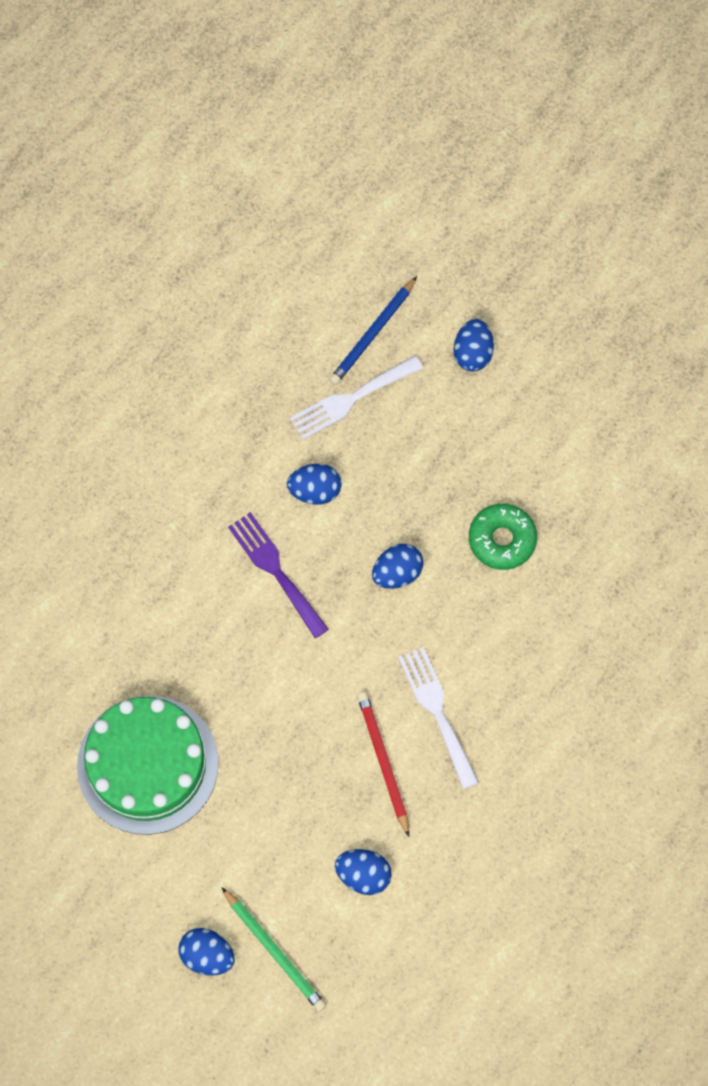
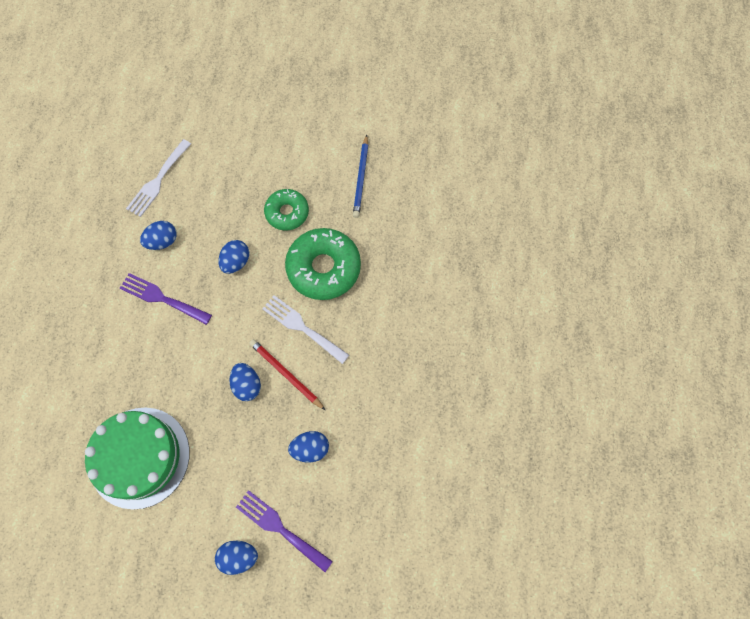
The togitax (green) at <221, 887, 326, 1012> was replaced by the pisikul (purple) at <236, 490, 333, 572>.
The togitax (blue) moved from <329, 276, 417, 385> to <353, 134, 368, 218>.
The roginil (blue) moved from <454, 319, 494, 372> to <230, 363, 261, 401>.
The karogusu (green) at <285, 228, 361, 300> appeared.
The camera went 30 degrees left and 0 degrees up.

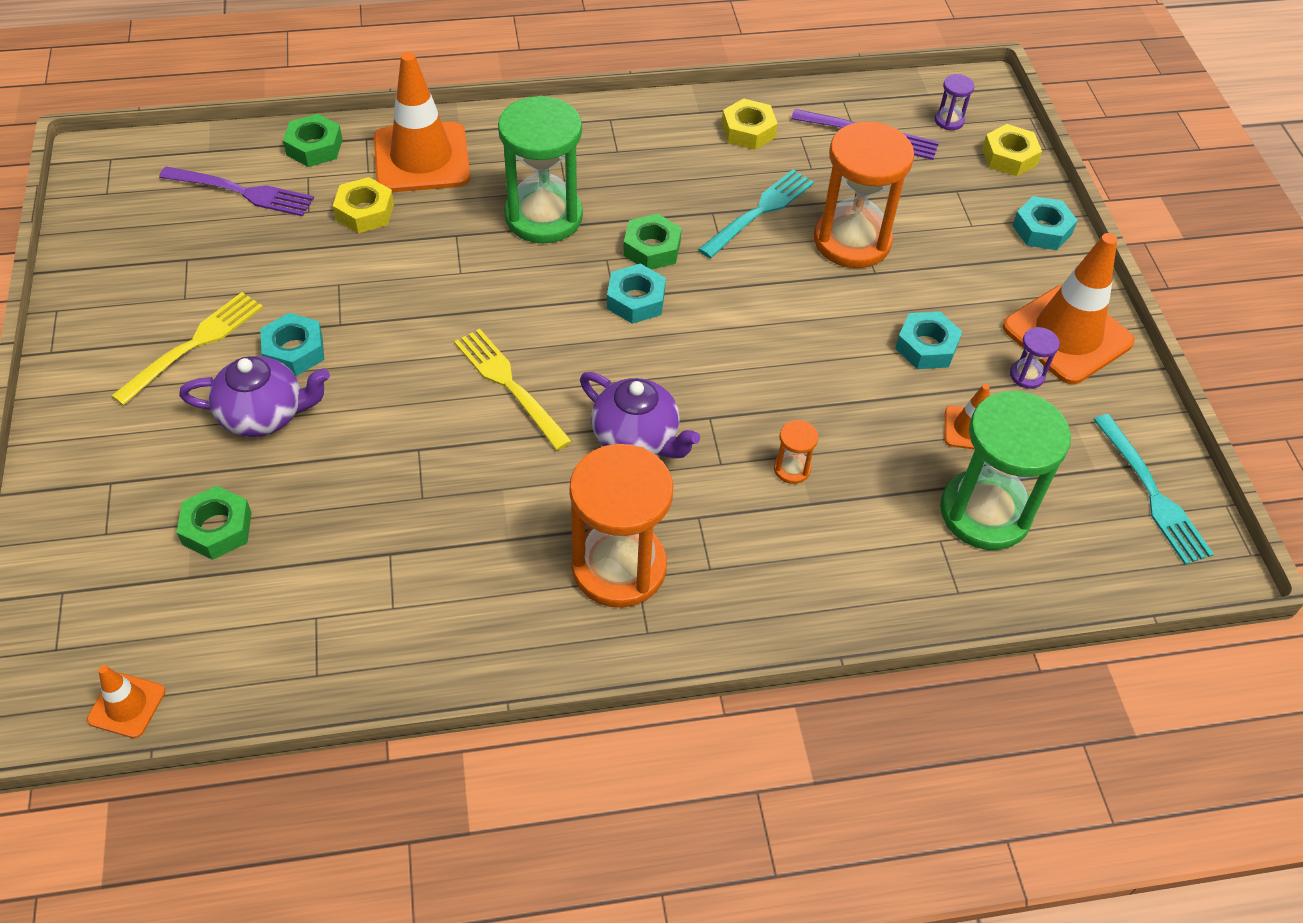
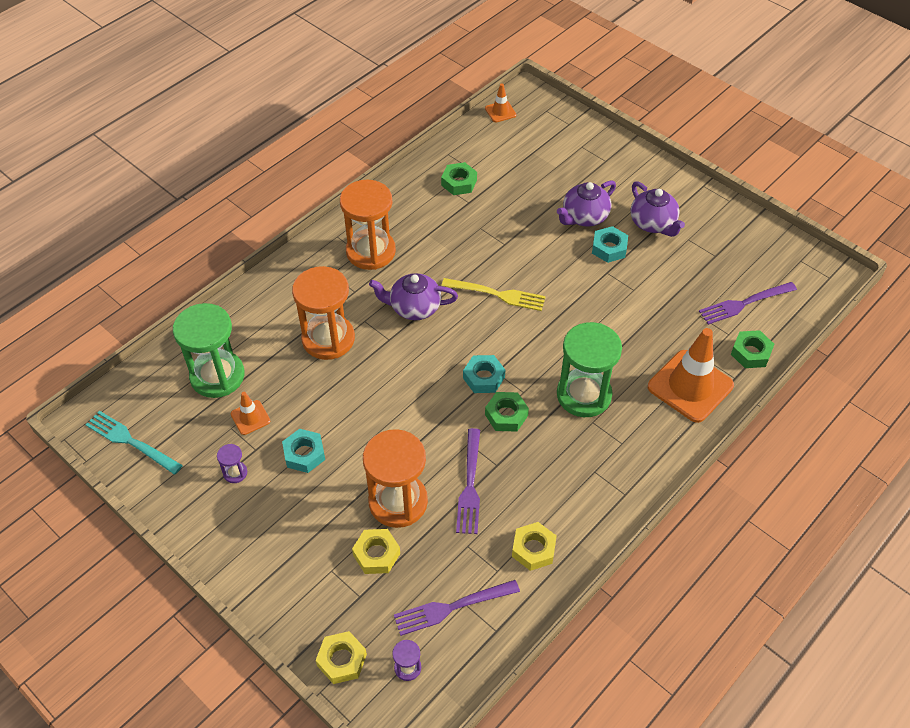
The pisikul (yellow) at <111, 292, 263, 406> was replaced by the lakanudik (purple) at <631, 181, 685, 237>.
The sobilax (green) moved from <177, 486, 252, 560> to <441, 162, 477, 195>.
The sobilax (yellow) moved from <333, 177, 394, 233> to <352, 529, 400, 574>.
The pisikul (turquoise) at <698, 170, 814, 258> became the pisikul (purple) at <456, 428, 480, 534>.
The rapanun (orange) at <774, 420, 818, 484> changed to 2.41 times the size.
The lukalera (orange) at <1003, 233, 1135, 384> disappeared.
The sobilax (turquoise) at <1012, 196, 1078, 250> disappeared.
The camera went 145 degrees right and 0 degrees up.

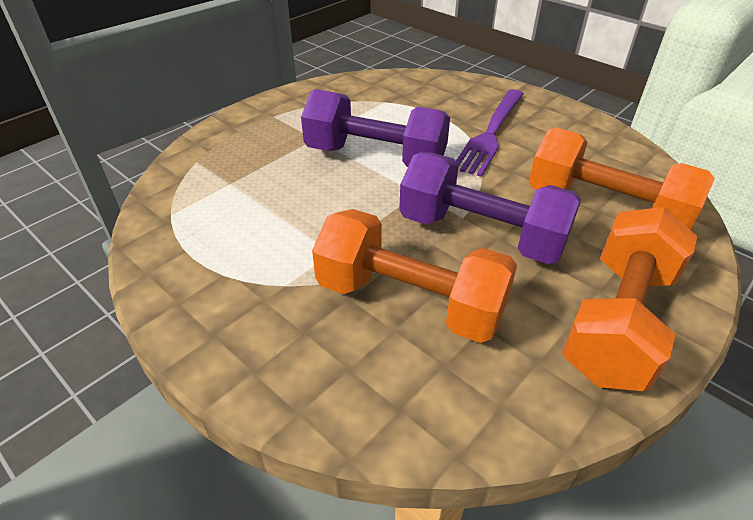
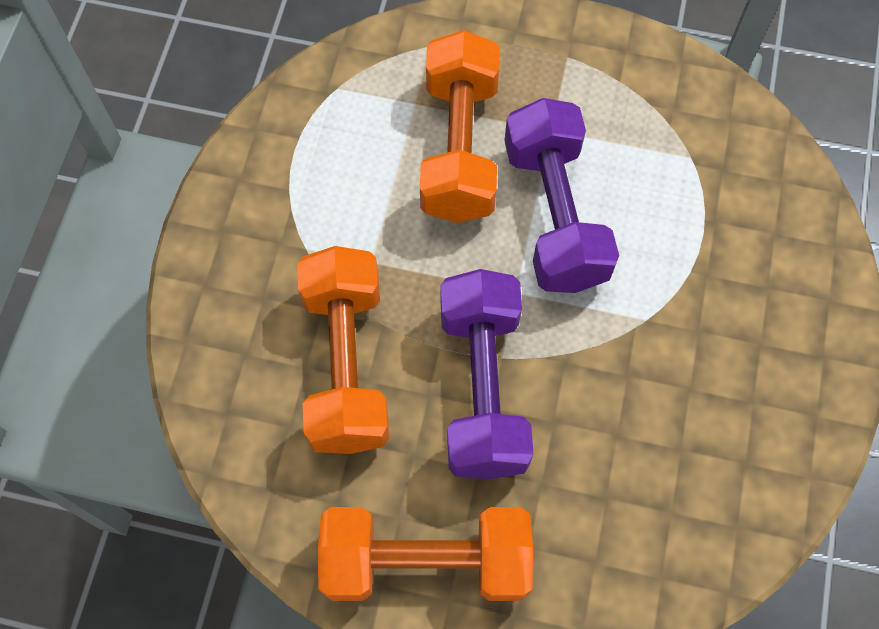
The pisikul (purple) at <456, 89, 524, 177> disappeared.
The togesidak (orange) moved from <529, 127, 715, 230> to <420, 30, 500, 223>.
The camera went 60 degrees right and 25 degrees up.

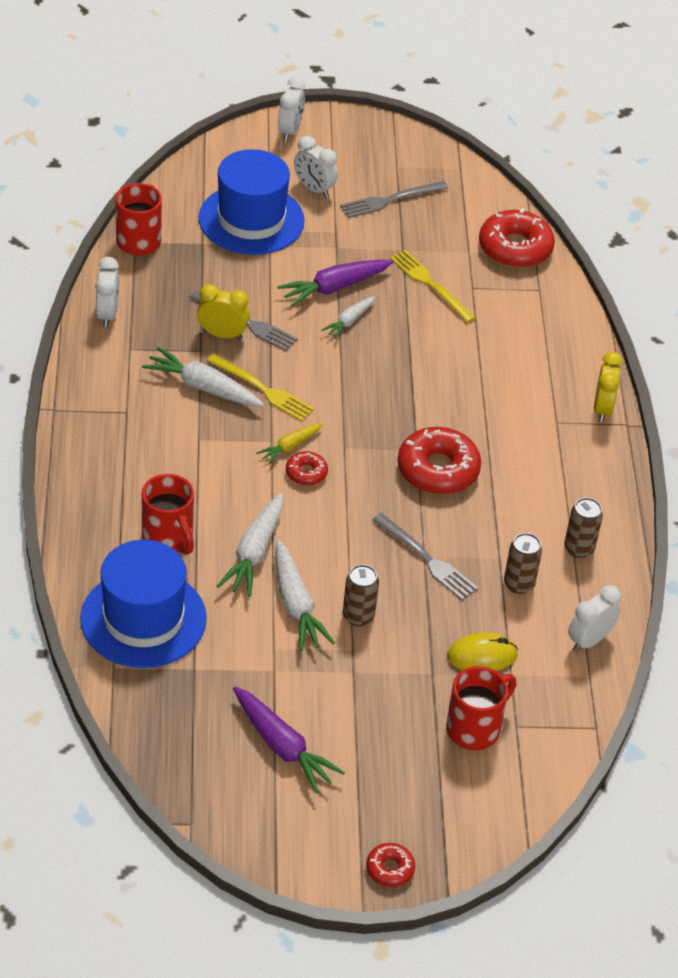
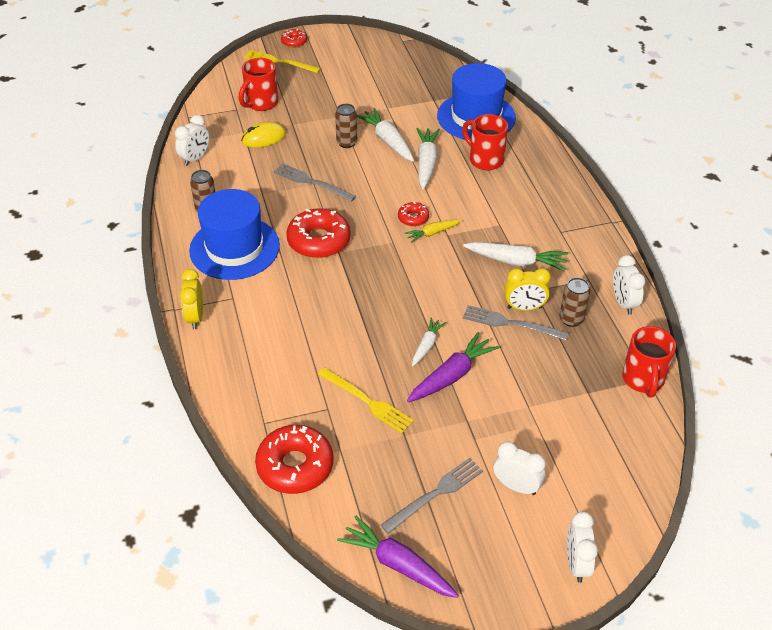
The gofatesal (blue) moved from <199, 149, 305, 255> to <189, 189, 280, 280>.
The pisikul (yellow) moved from <206, 354, 315, 422> to <244, 50, 321, 73>.
The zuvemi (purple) moved from <233, 687, 345, 793> to <337, 516, 459, 598>.
The zuvemi (yellow) at <256, 423, 323, 465> turned 150 degrees counterclockwise.
The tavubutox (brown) moved from <504, 533, 542, 594> to <560, 277, 590, 327>.
The camera went 170 degrees right and 0 degrees up.

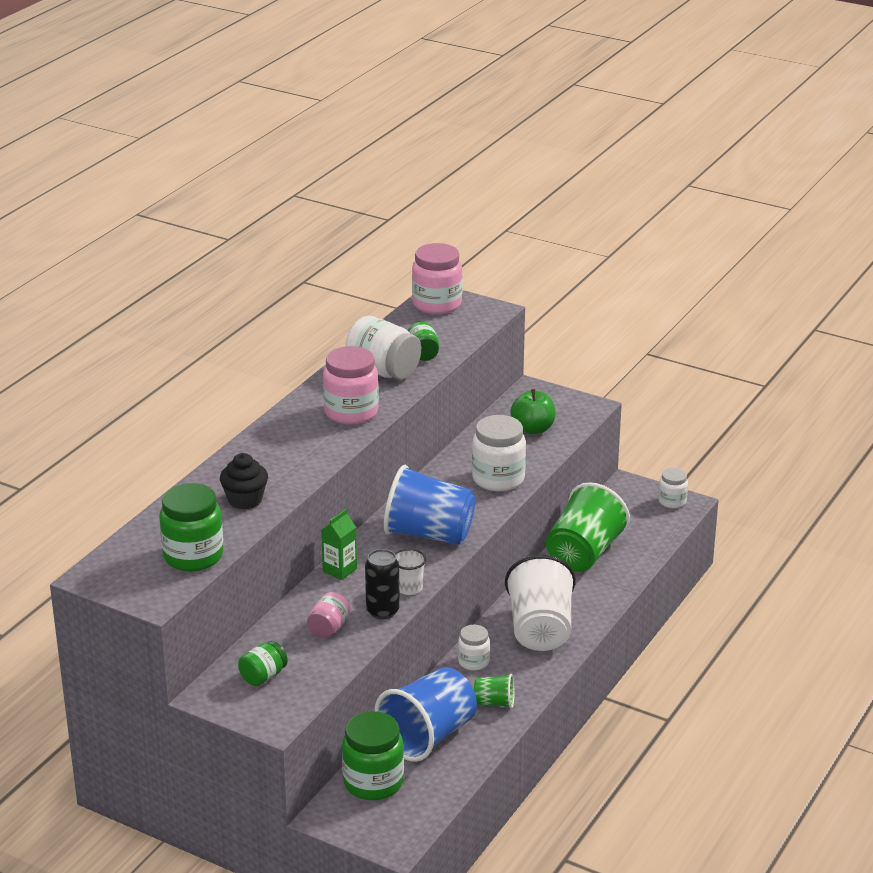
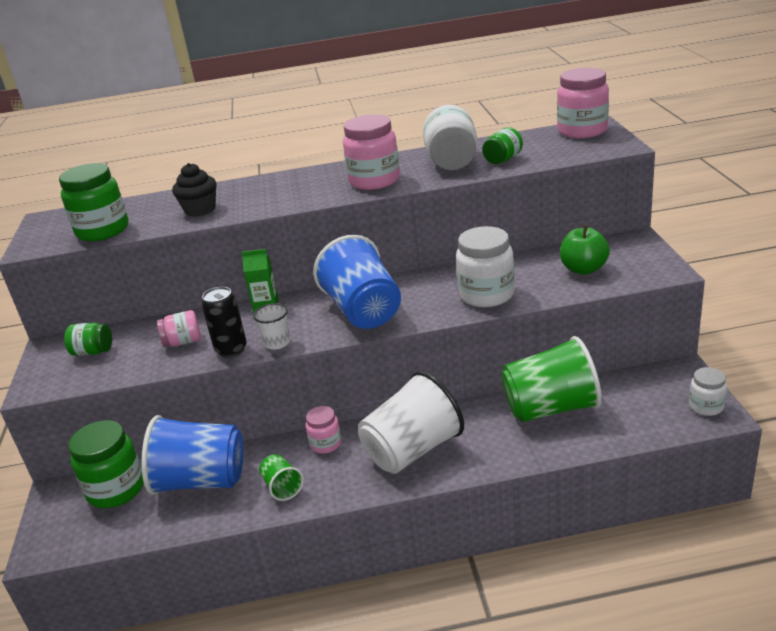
The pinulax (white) at <458, 625, 490, 671> became the pinulax (pink) at <306, 406, 342, 454>.
The camera went 55 degrees right and 0 degrees up.

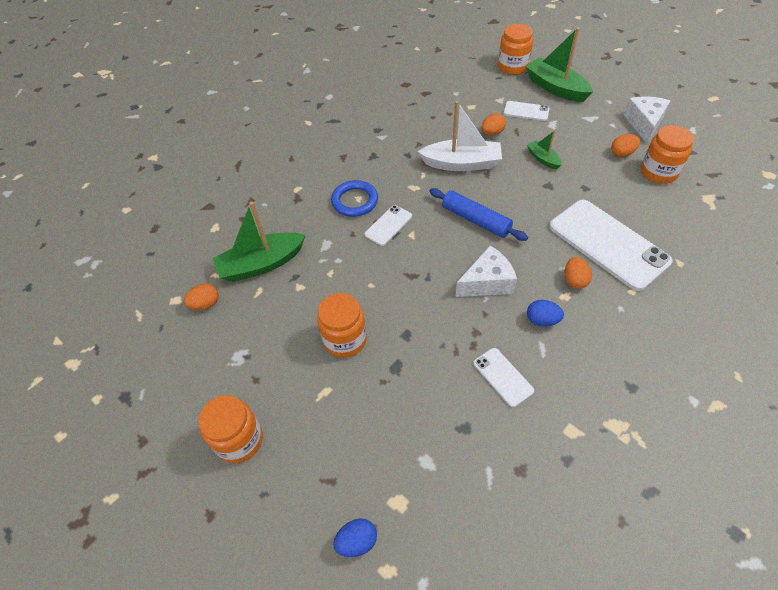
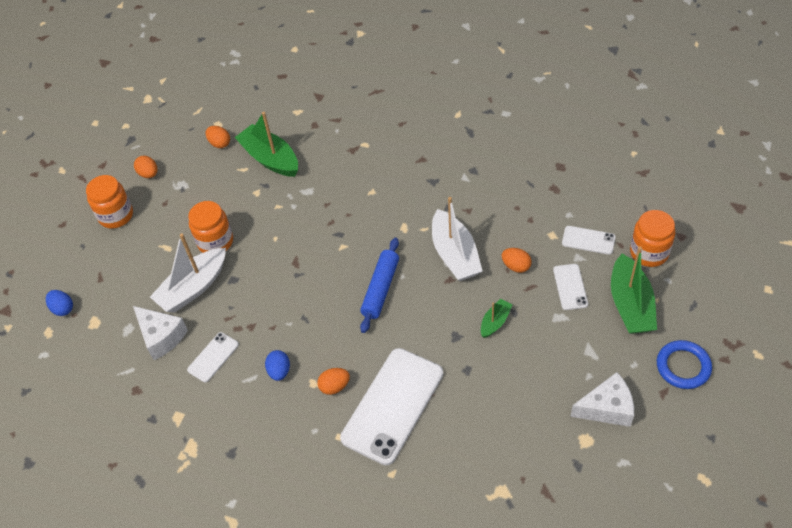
The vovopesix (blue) moved from <331, 180, 378, 217> to <657, 340, 712, 389>.
The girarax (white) moved from <364, 205, 412, 246> to <562, 226, 616, 255>.
The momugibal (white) moved from <455, 246, 517, 297> to <133, 306, 188, 360>.
The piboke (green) at <525, 28, 593, 102> turned 150 degrees clockwise.
The roginil (orange) moved from <611, 134, 640, 157> to <134, 156, 158, 178>.
The pinulax (orange) at <641, 125, 694, 184> disappeared.
The piboke (white) at <150, 233, 226, 313> appeared.
The camera went 70 degrees right and 0 degrees up.

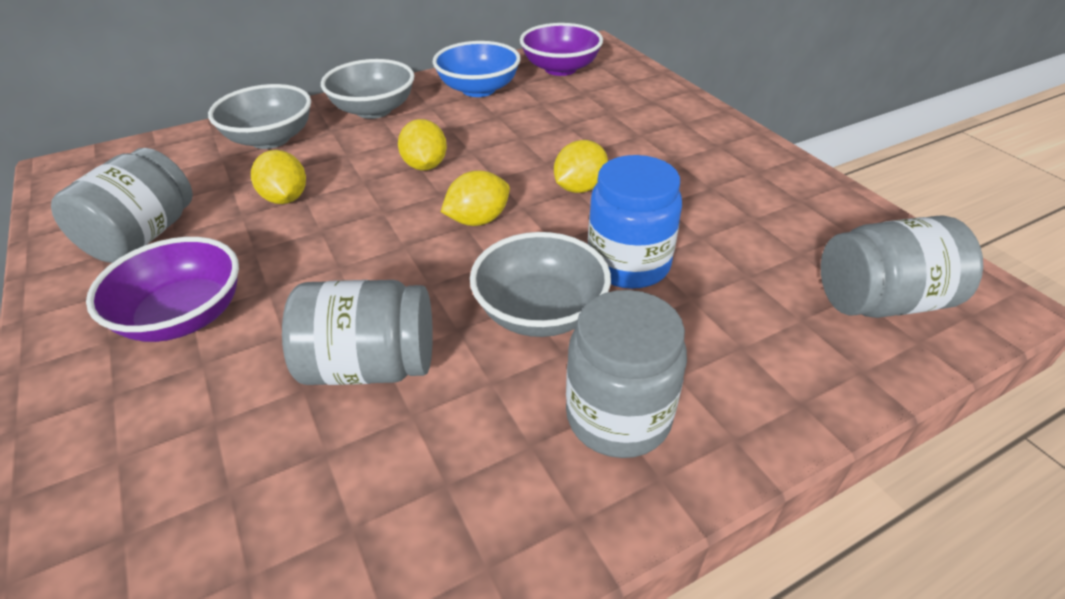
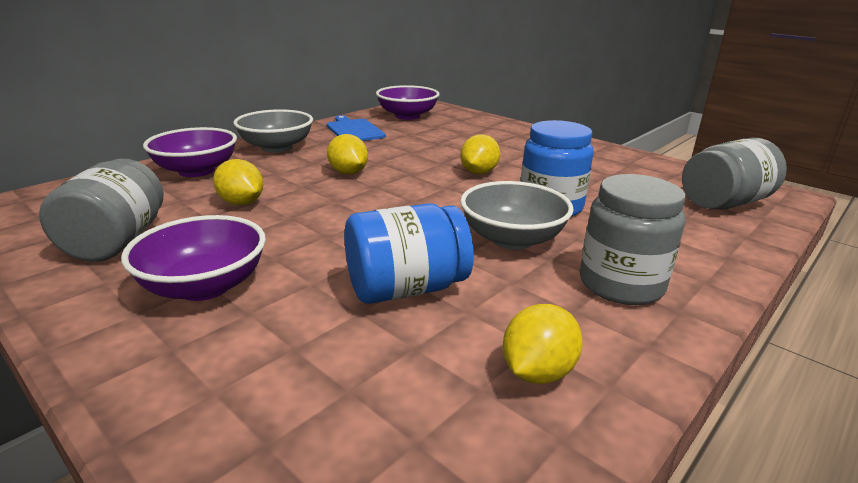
The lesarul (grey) at <208, 84, 311, 149> became the lesarul (purple) at <143, 127, 237, 177>.
The pinulax (grey) at <282, 280, 433, 385> became the pinulax (blue) at <345, 203, 474, 304>.
The lesarul (blue) at <433, 41, 521, 97> was replaced by the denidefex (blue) at <327, 115, 386, 141>.
The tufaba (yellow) moved from <441, 170, 510, 226> to <502, 304, 583, 384>.
The camera went 20 degrees left and 15 degrees down.

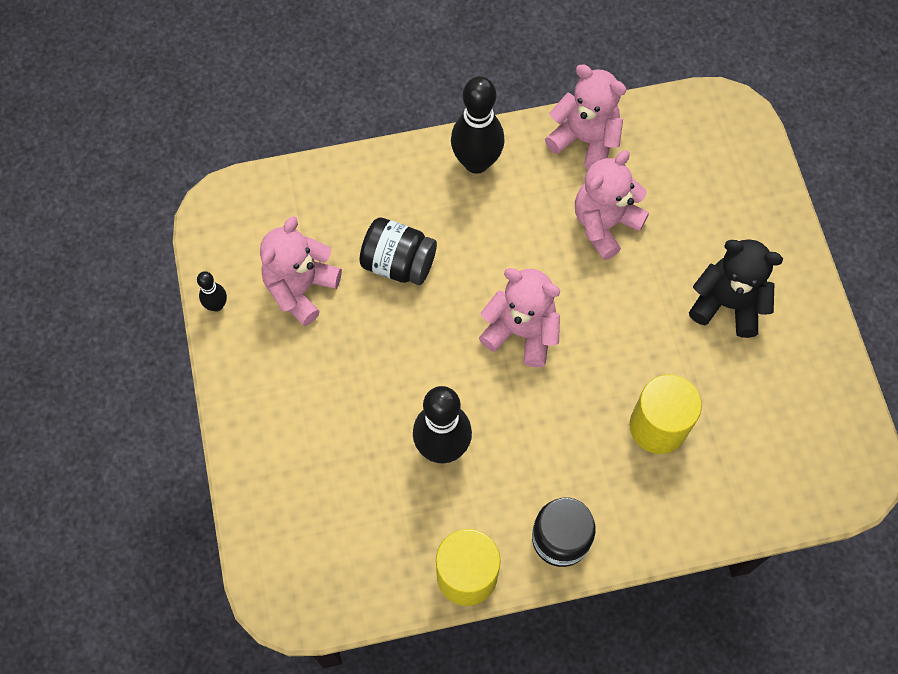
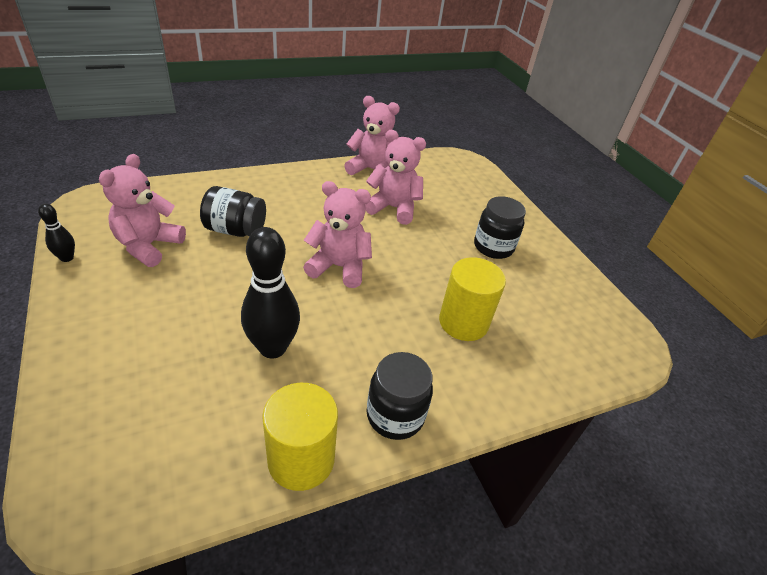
The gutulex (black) at <451, 76, 505, 174> disappeared.
The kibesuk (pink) at <575, 150, 649, 260> turned 75 degrees clockwise.
The kibesuk (black) at <689, 239, 783, 338> was replaced by the pinulax (black) at <474, 196, 526, 259>.
The camera went 15 degrees left and 25 degrees down.

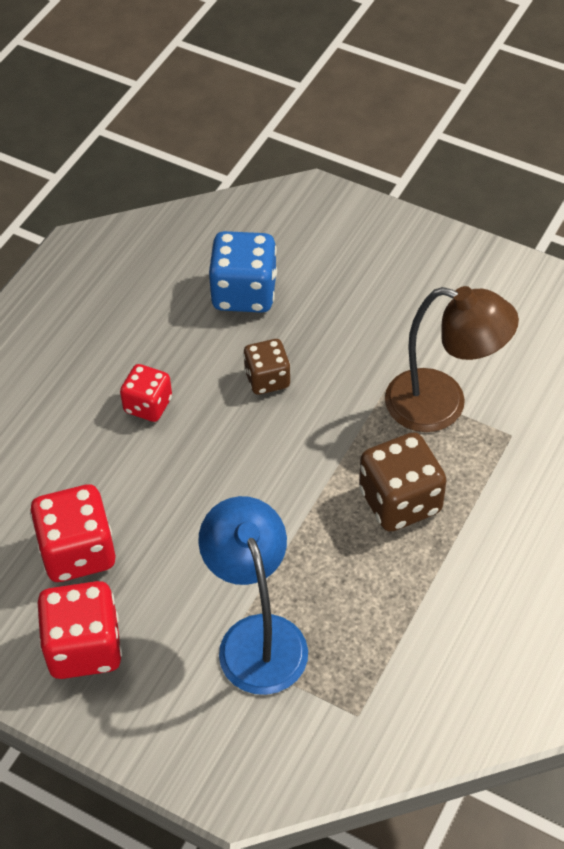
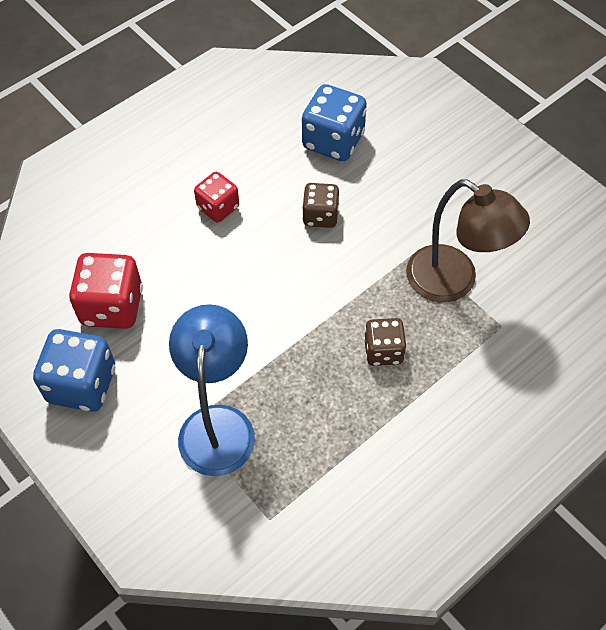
The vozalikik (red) at <38, 581, 122, 679> became the vozalikik (blue) at <33, 329, 115, 412>.
The vozalikik (brown) at <359, 432, 447, 532> changed to 0.62 times the size.
The camera went 20 degrees right and 5 degrees up.

